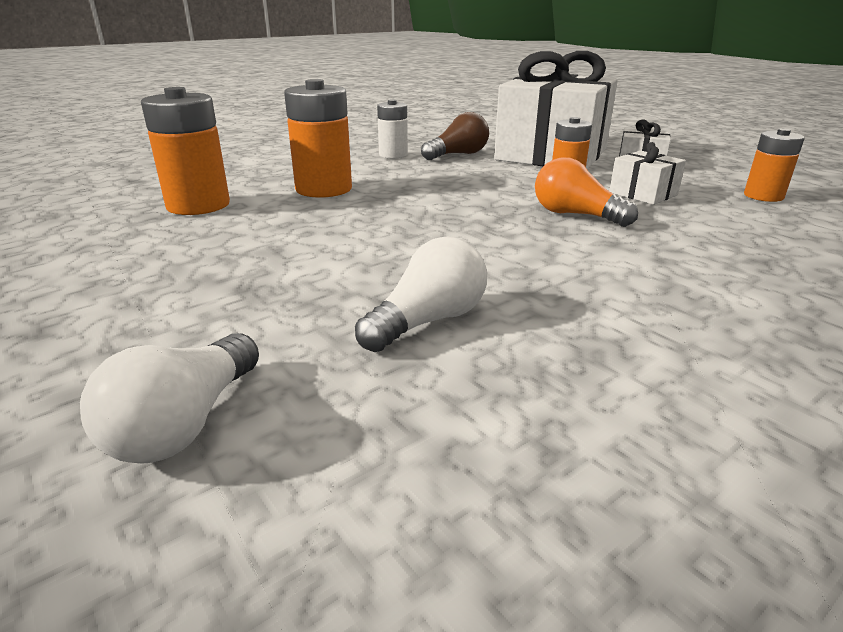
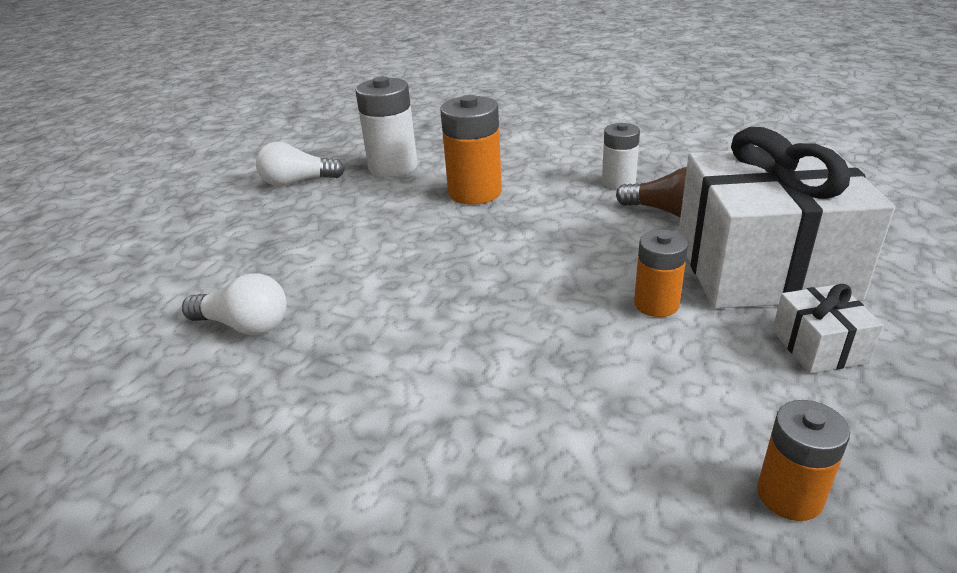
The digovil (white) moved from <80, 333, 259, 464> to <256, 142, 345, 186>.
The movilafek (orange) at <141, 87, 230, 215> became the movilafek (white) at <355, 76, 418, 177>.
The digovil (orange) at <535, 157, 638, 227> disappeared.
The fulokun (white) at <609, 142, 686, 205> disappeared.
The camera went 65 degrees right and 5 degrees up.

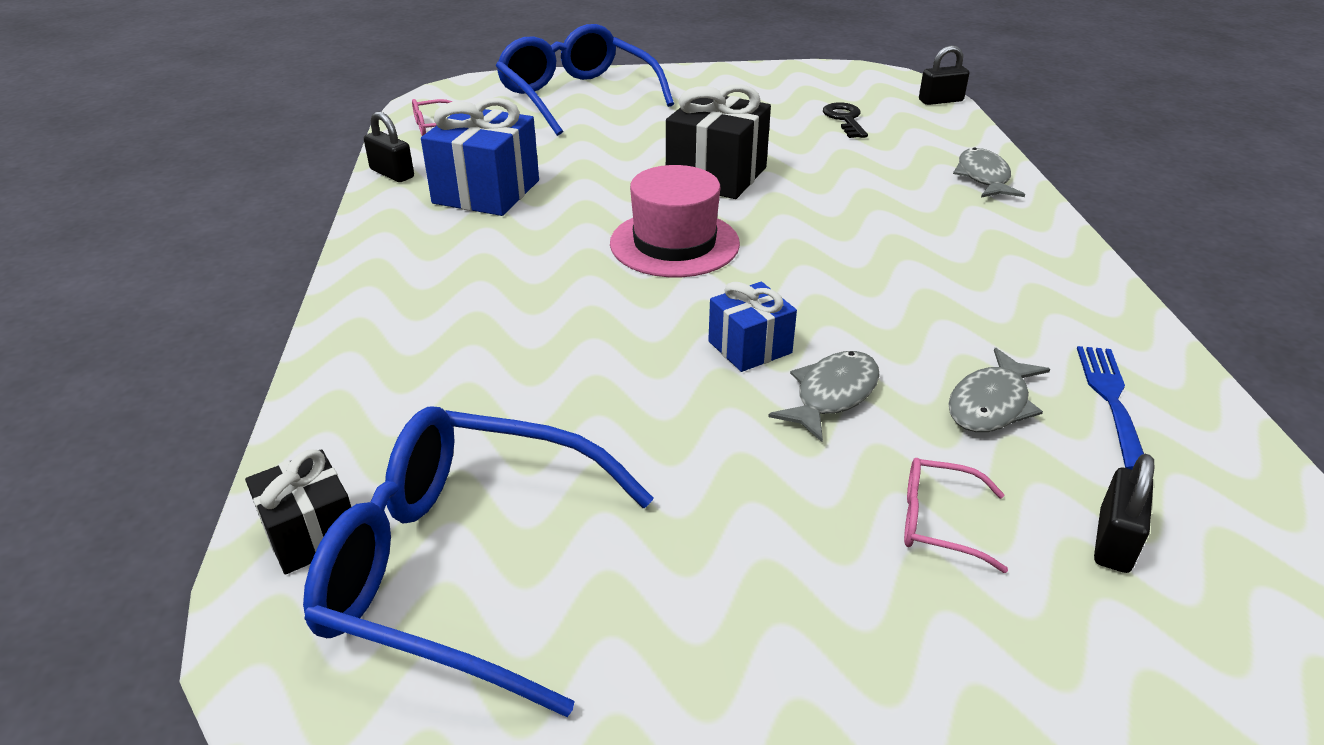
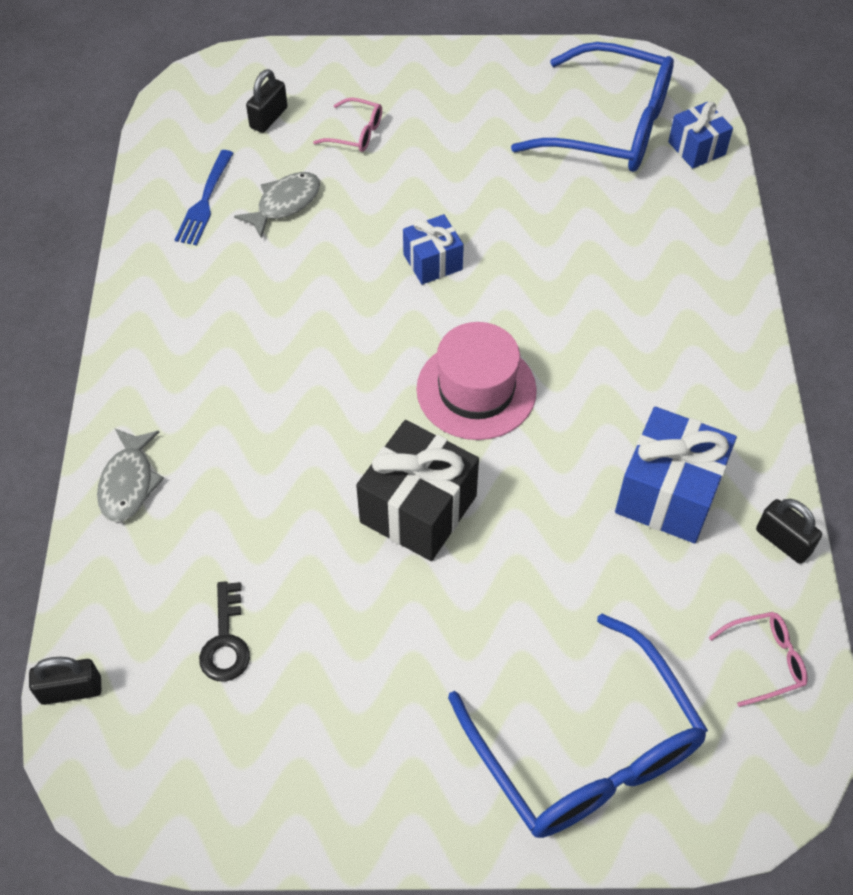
The fulokun (black) at <245, 449, 351, 575> became the fulokun (blue) at <668, 102, 733, 169>.
The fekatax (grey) at <768, 351, 880, 442> disappeared.
The camera went 175 degrees left and 20 degrees up.

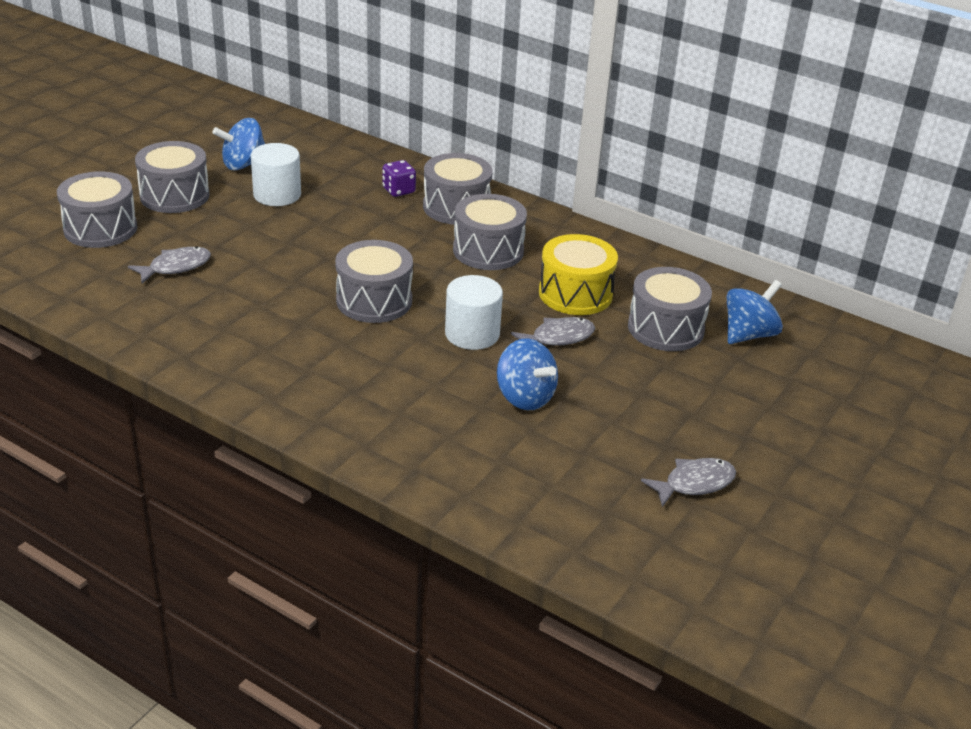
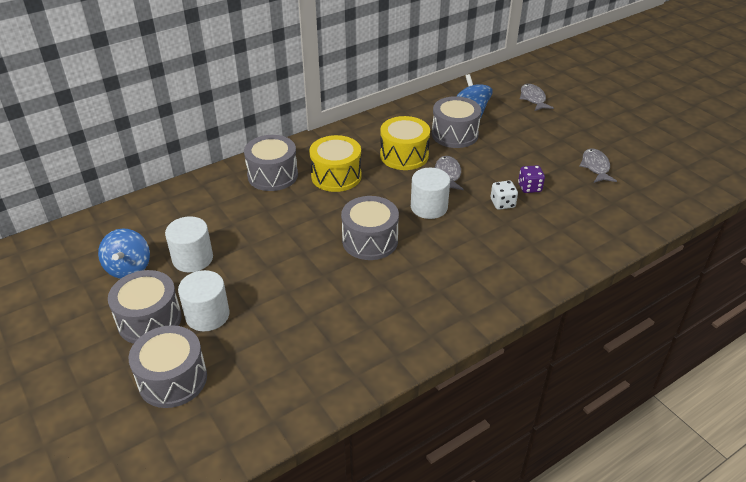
The fekatax (grey) moved from <128, 246, 211, 284> to <520, 84, 554, 111>.
The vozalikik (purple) moved from <382, 160, 416, 197> to <518, 165, 545, 193>.
The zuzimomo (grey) at <453, 194, 527, 270> became the zuzimomo (yellow) at <309, 135, 362, 192>.
The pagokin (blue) at <497, 339, 558, 411> was replaced by the vozalikik (white) at <491, 181, 518, 210>.
The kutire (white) at <178, 270, 230, 331> appeared.
The camera went 65 degrees left and 5 degrees up.

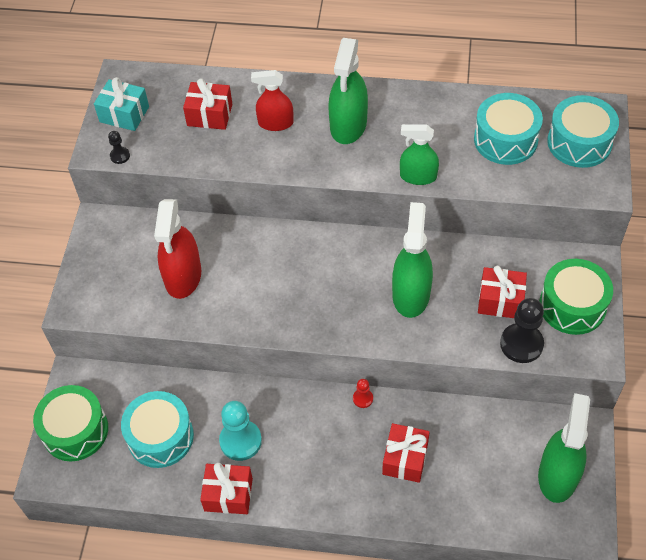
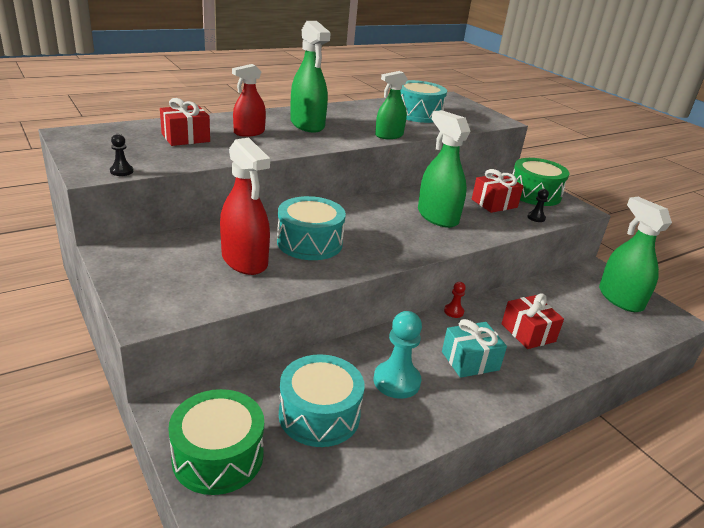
The fulokun (turquoise) moved from <94, 77, 149, 131> to <442, 319, 507, 378>.
The fulokun (red) at <200, 463, 253, 514> disappeared.
The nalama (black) at <500, 298, 544, 363> changed to 0.50 times the size.
The zuzimomo (turquoise) moved from <547, 95, 619, 168> to <277, 196, 346, 260>.
The camera went 45 degrees left and 25 degrees down.

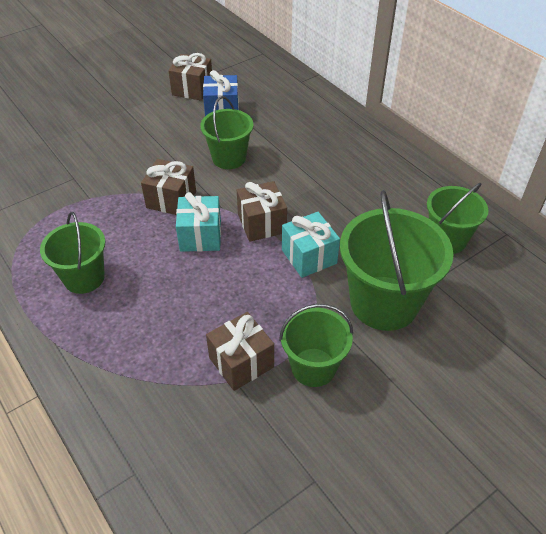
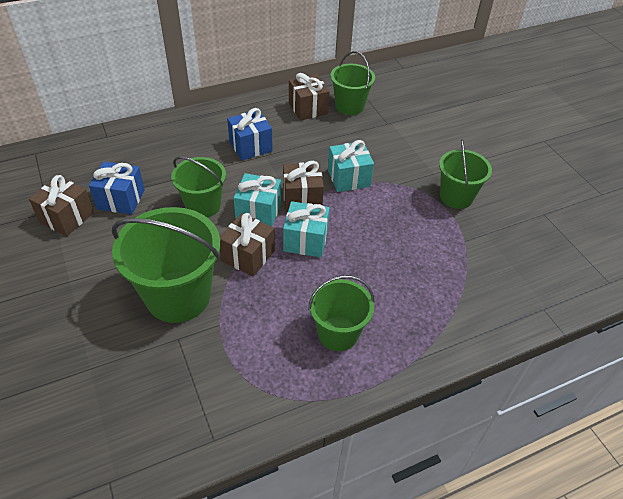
The fulokun (brown) moved from <206, 312, 274, 391> to <289, 73, 330, 121>.
The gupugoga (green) moved from <340, 190, 453, 331> to <112, 207, 220, 323>.
The fulokun (blue) at <227, 108, 273, 160> appeared.
The fulokun (turquoise) at <234, 173, 281, 226> appeared.
The camera went 80 degrees left and 0 degrees up.

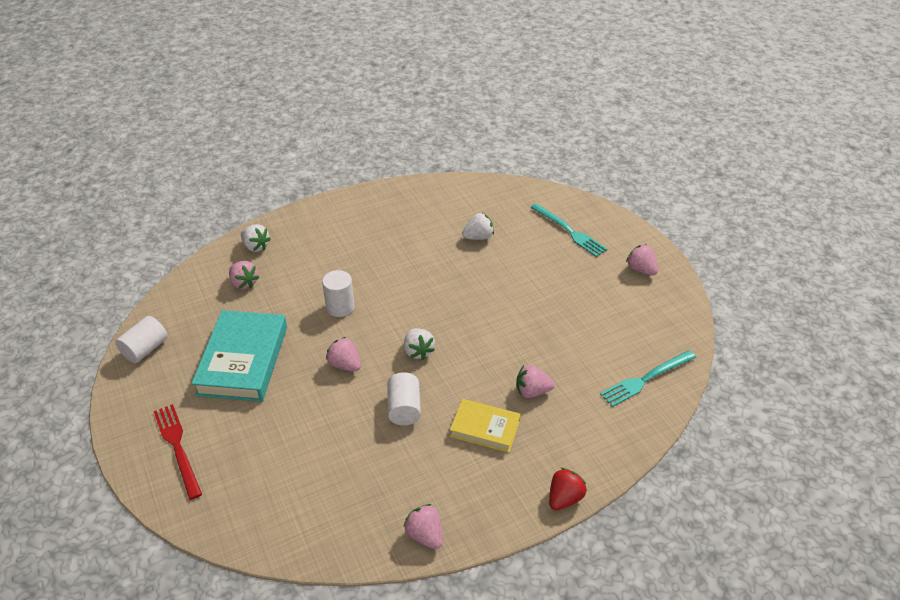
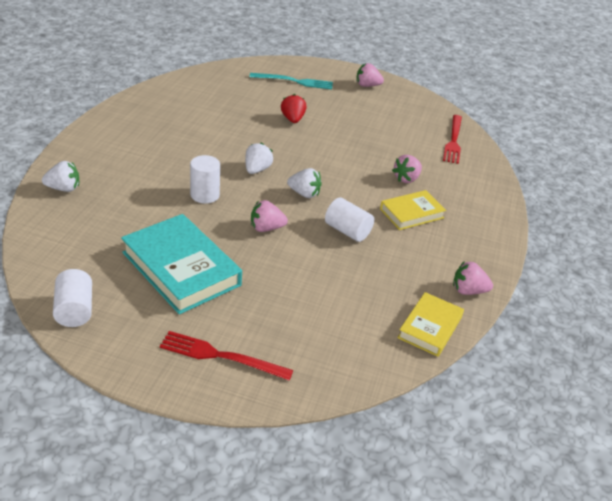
The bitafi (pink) at <229, 261, 259, 289> disappeared.
The bitafi (white) moved from <462, 213, 494, 240> to <245, 142, 273, 174>.
The bitafi (red) moved from <549, 468, 587, 510> to <281, 94, 306, 123>.
The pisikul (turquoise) at <600, 350, 696, 407> became the pisikul (red) at <443, 115, 462, 164>.
The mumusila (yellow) at <398, 292, 464, 357> appeared.
The camera went 50 degrees left and 5 degrees down.

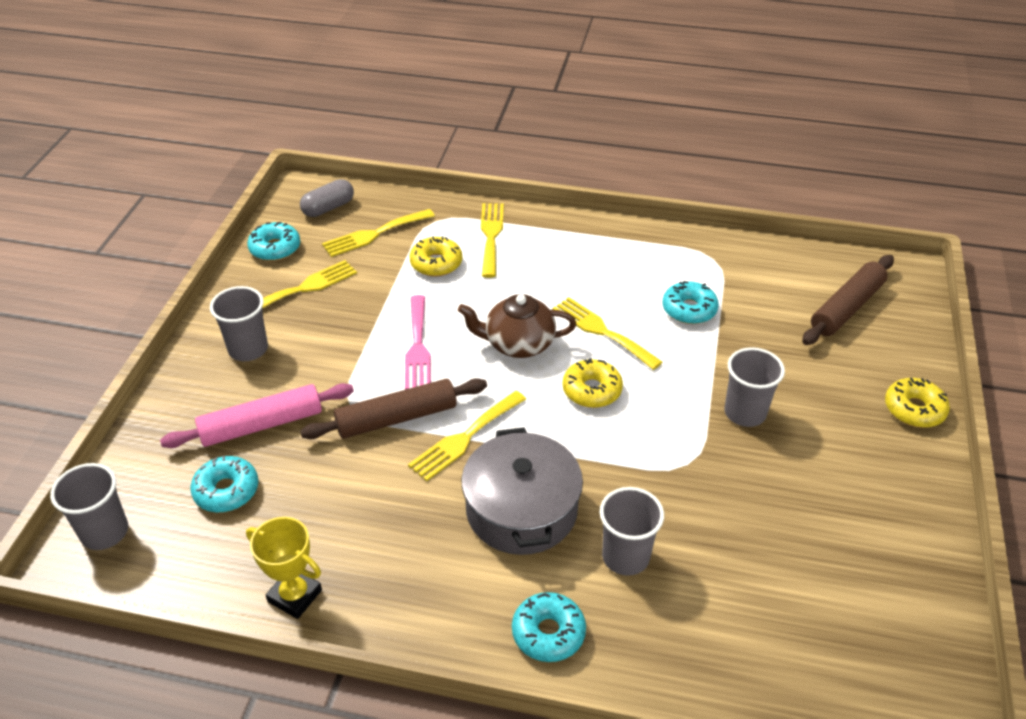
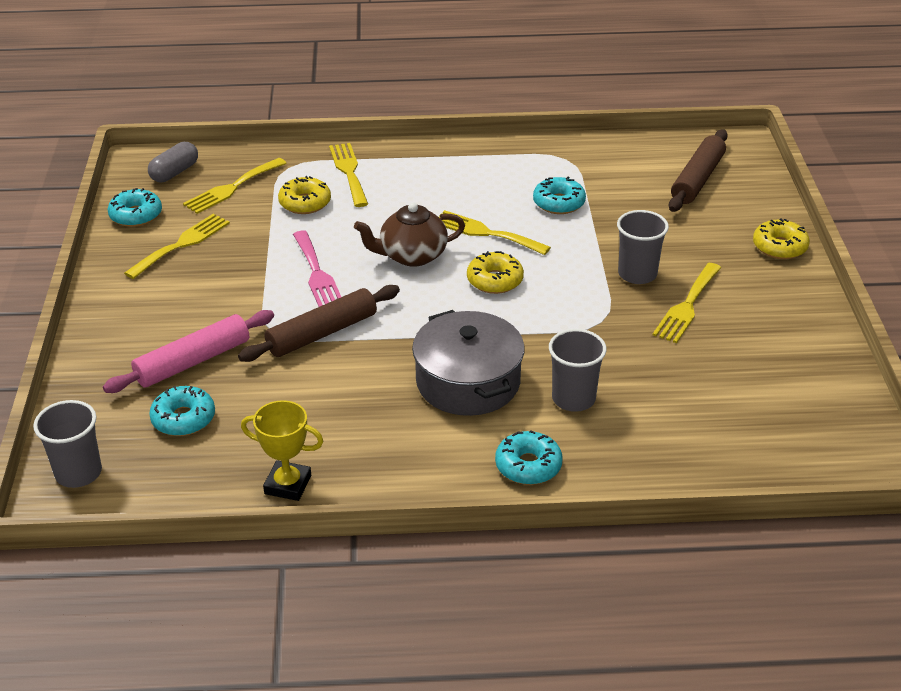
The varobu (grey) at <210, 286, 268, 361> disappeared.
The pisikul (yellow) moved from <408, 391, 526, 481> to <653, 263, 721, 343>.
The camera went 15 degrees left and 5 degrees down.

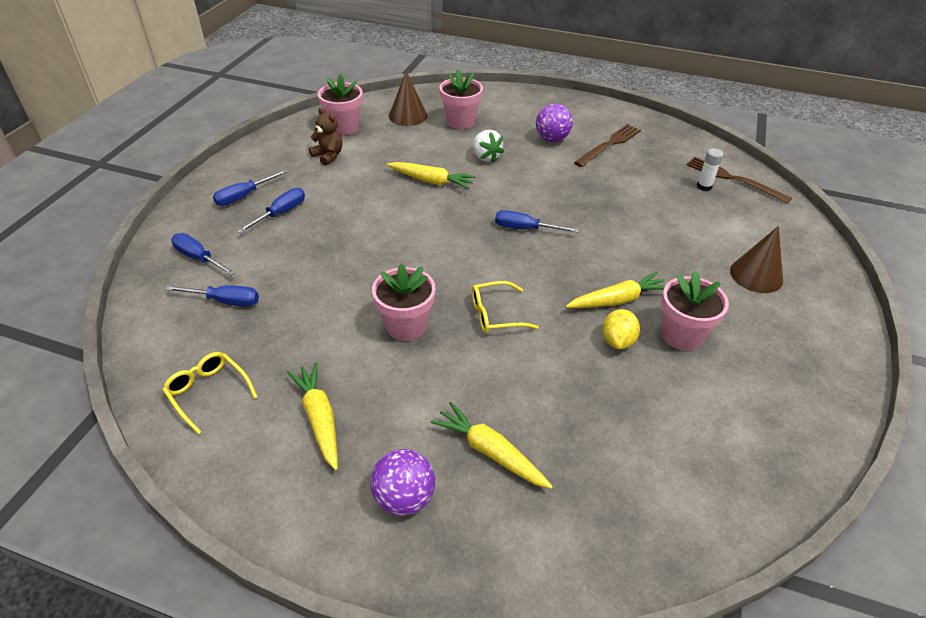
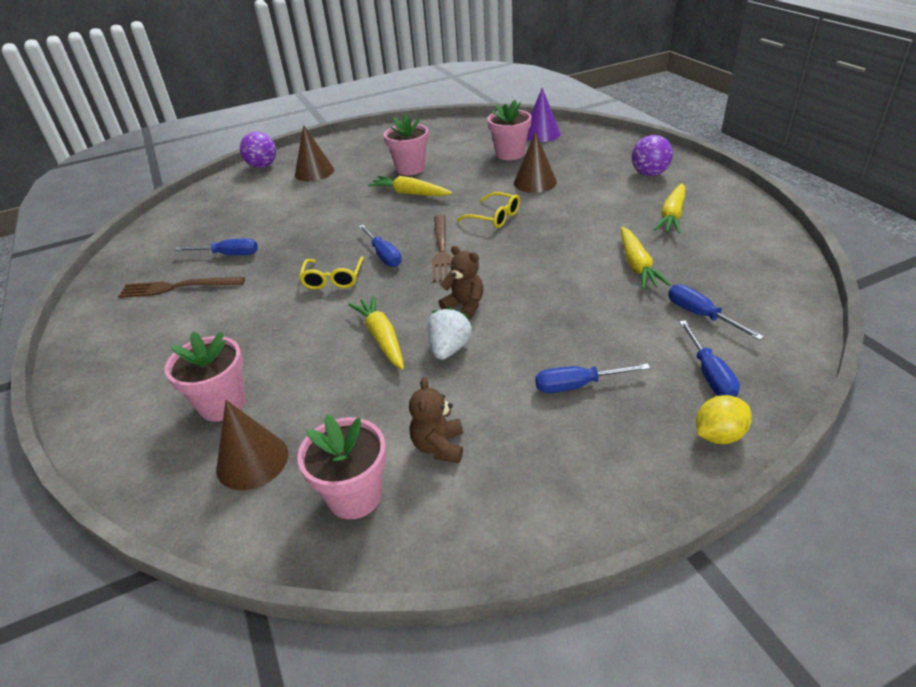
The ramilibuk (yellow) moved from <162, 352, 257, 435> to <299, 256, 364, 290>.
The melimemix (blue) moved from <213, 170, 287, 206> to <175, 238, 258, 255>.
The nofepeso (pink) moved from <372, 264, 435, 341> to <487, 100, 532, 160>.
The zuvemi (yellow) moved from <431, 402, 553, 489> to <621, 227, 671, 289>.
The bitafi (white) moved from <473, 130, 504, 162> to <427, 307, 472, 360>.
The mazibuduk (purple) moved from <536, 104, 573, 142> to <240, 132, 276, 168>.
The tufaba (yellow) moved from <602, 309, 640, 349> to <696, 395, 752, 444>.
The pisikul (brown) moved from <687, 157, 792, 204> to <432, 214, 453, 282>.
The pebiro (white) at <697, 148, 723, 191> disappeared.
The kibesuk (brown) at <439, 246, 484, 320> appeared.
The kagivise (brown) at <514, 131, 557, 193> appeared.
The kagivise (purple) at <527, 88, 561, 142> appeared.
The camera went 130 degrees left and 5 degrees down.

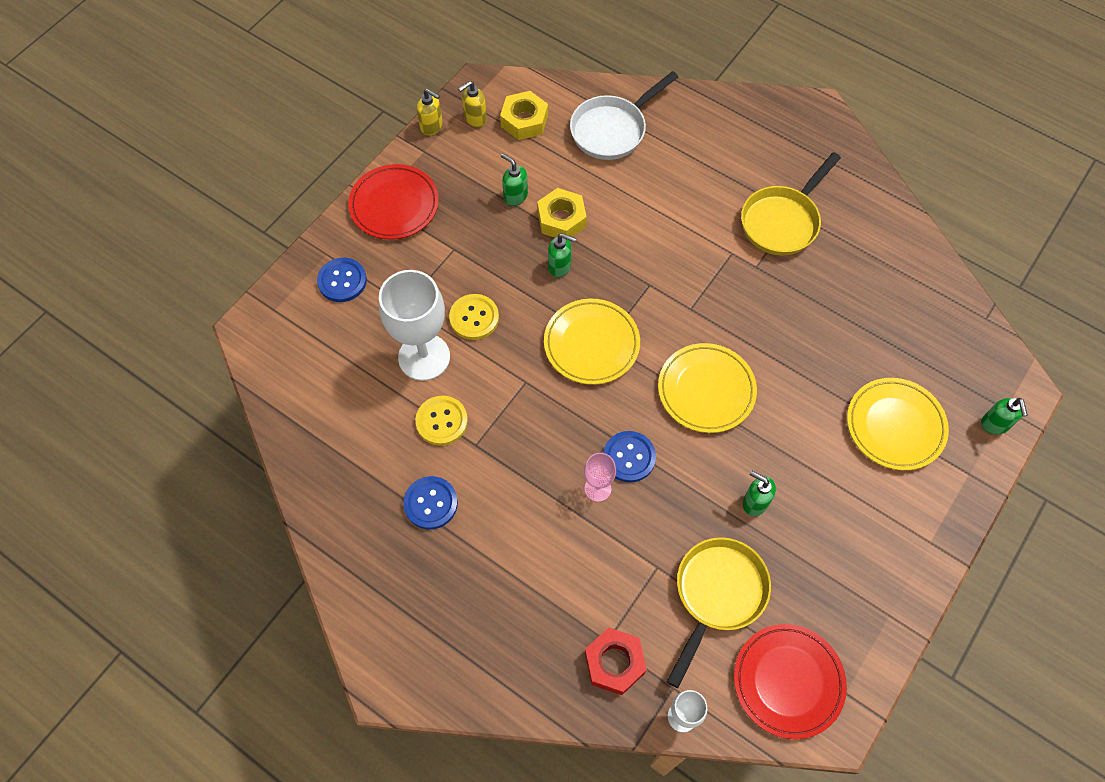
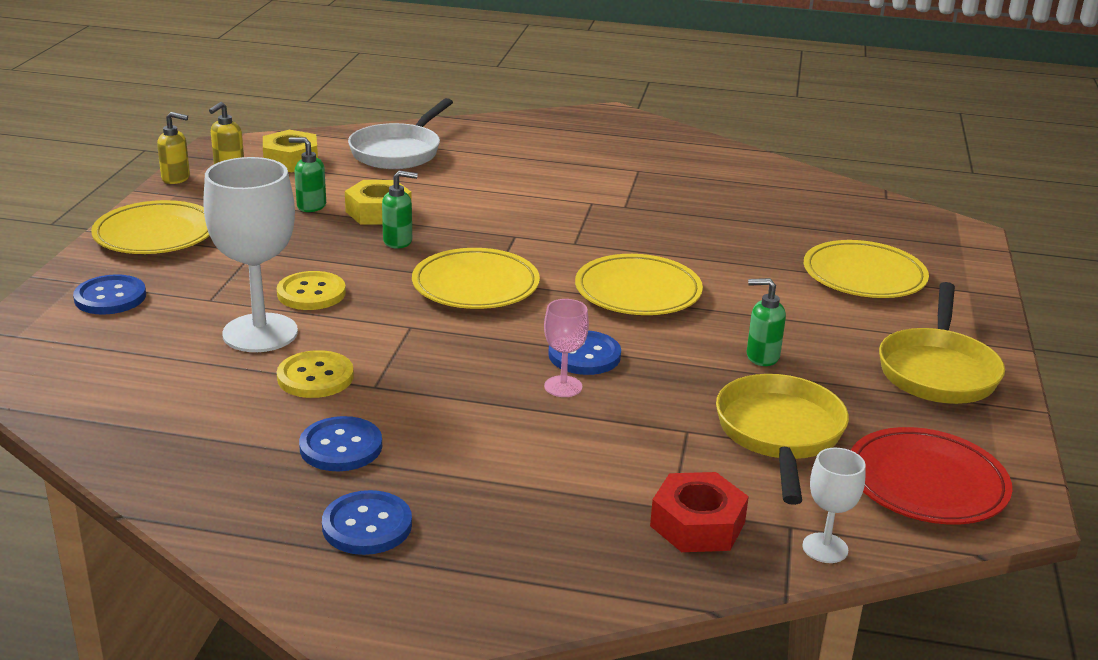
The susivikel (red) at <348, 164, 439, 240> became the susivikel (yellow) at <91, 200, 210, 254>.
The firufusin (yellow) moved from <741, 152, 841, 256> to <879, 282, 1005, 404>.
The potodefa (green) at <981, 398, 1028, 434> disappeared.
The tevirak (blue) at <322, 490, 412, 555> appeared.
The camera went 25 degrees left and 35 degrees down.

